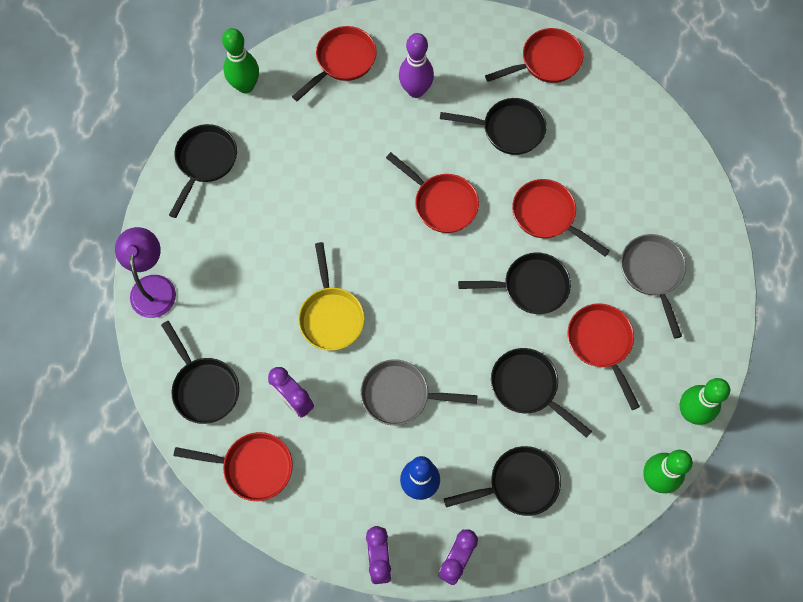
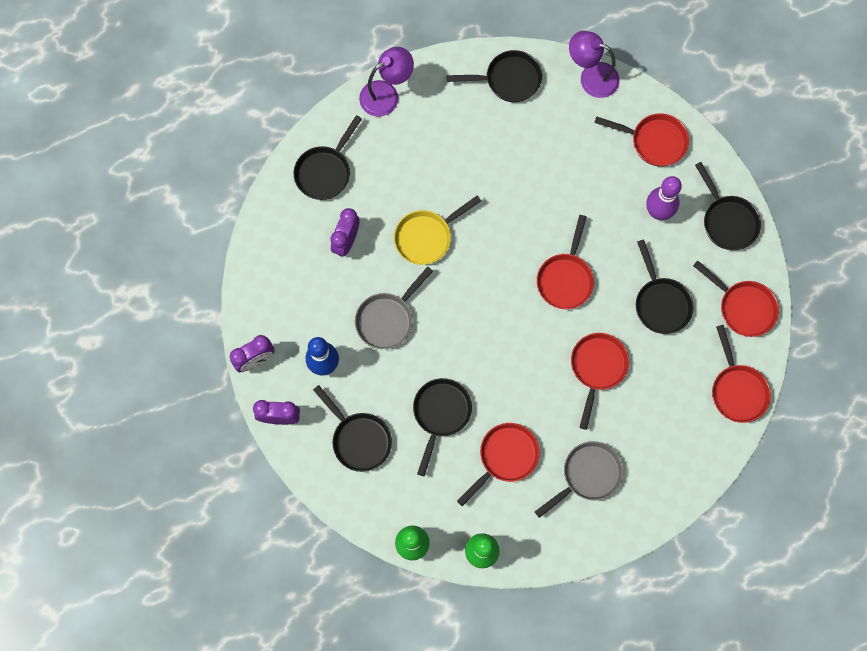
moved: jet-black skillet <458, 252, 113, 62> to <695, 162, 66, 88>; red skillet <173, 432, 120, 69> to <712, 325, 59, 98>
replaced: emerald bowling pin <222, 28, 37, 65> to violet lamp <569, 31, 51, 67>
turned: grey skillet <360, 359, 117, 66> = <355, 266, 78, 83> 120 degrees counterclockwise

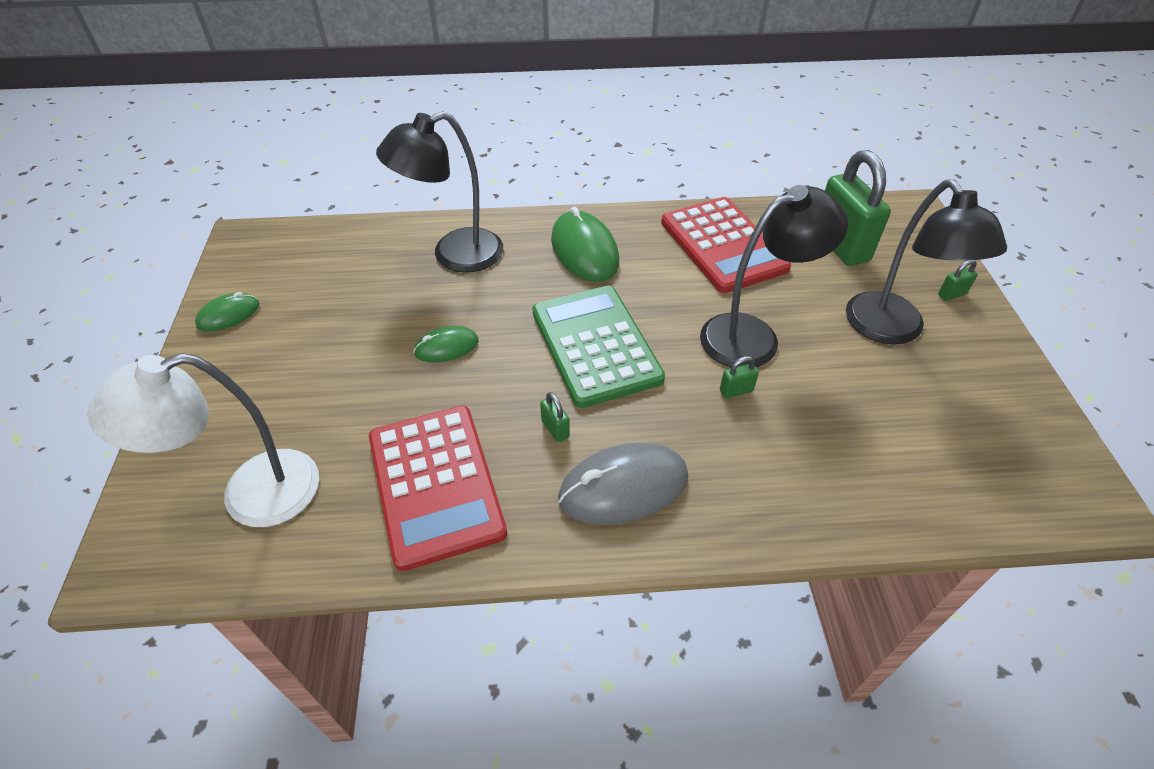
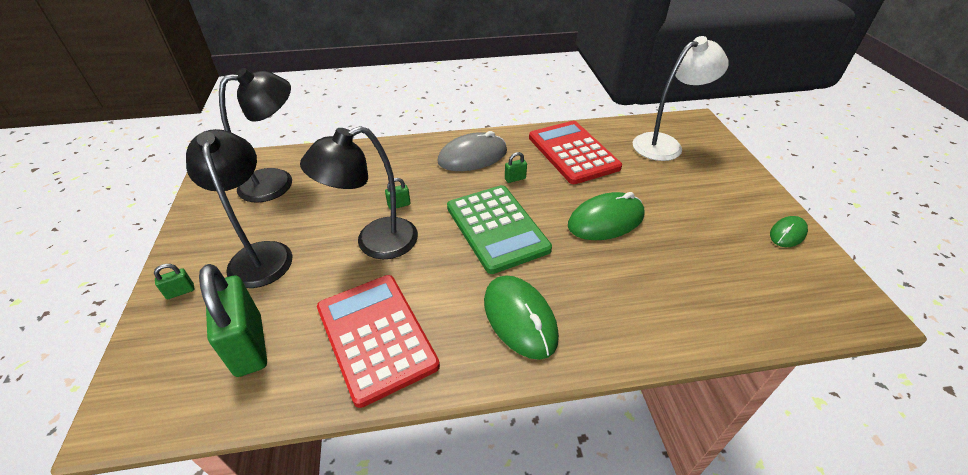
moved: jet-black lamp <376, 111, 127, 162> to <219, 68, 73, 135>
turned: emerald small lock <540, 392, 30, 50> = <505, 152, 22, 31> 75 degrees counterclockwise
resized: emerald mouse <413, 326, 66, 37> = <568, 192, 77, 48> x1.76

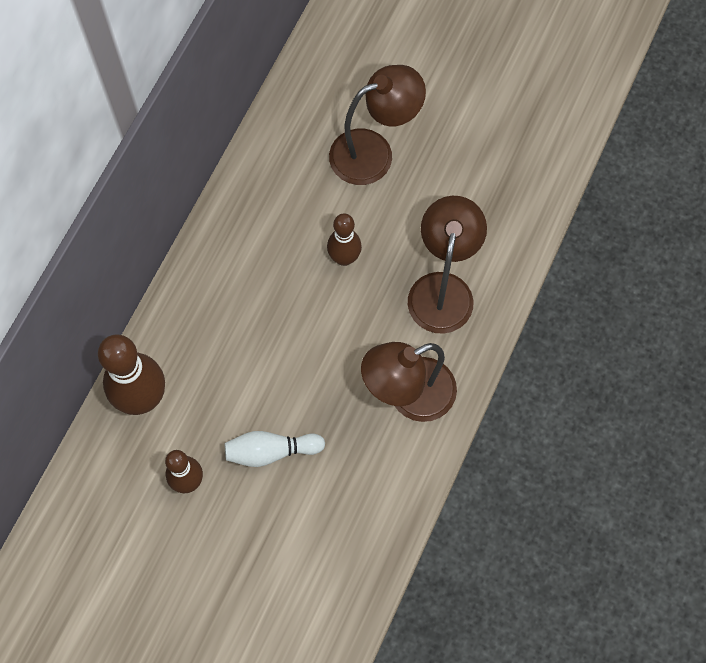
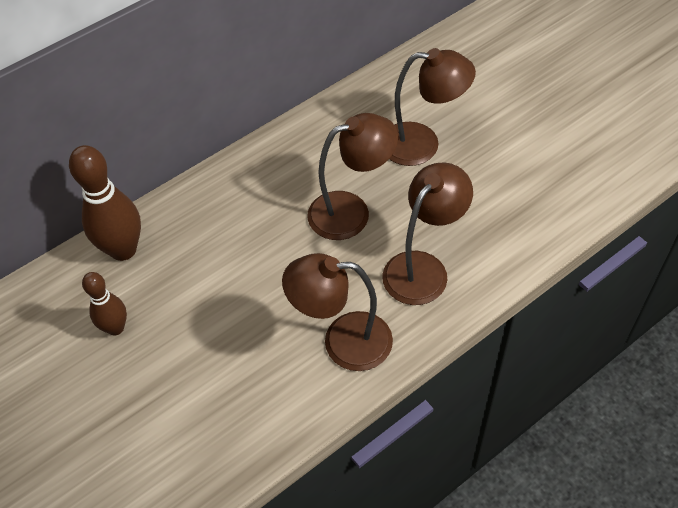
removed: white bowling pin <225, 431, 100, 36>
replaced: russet bowling pin <327, 213, 35, 53> to russet lamp <307, 113, 91, 127>

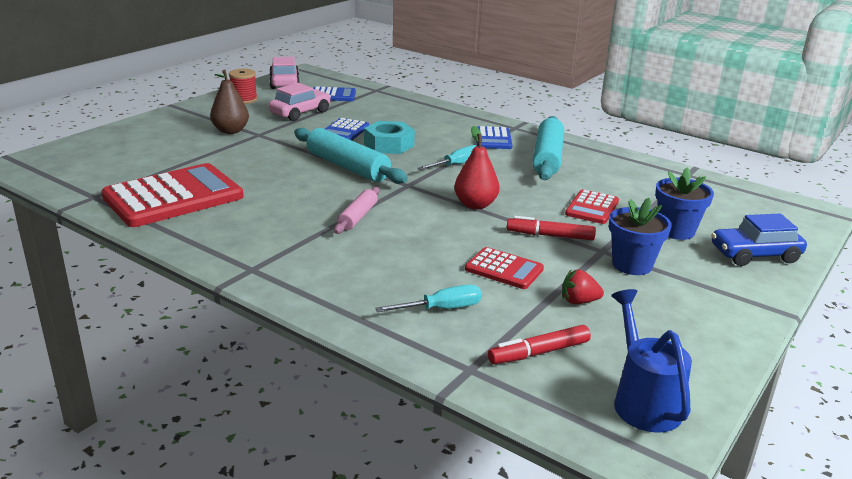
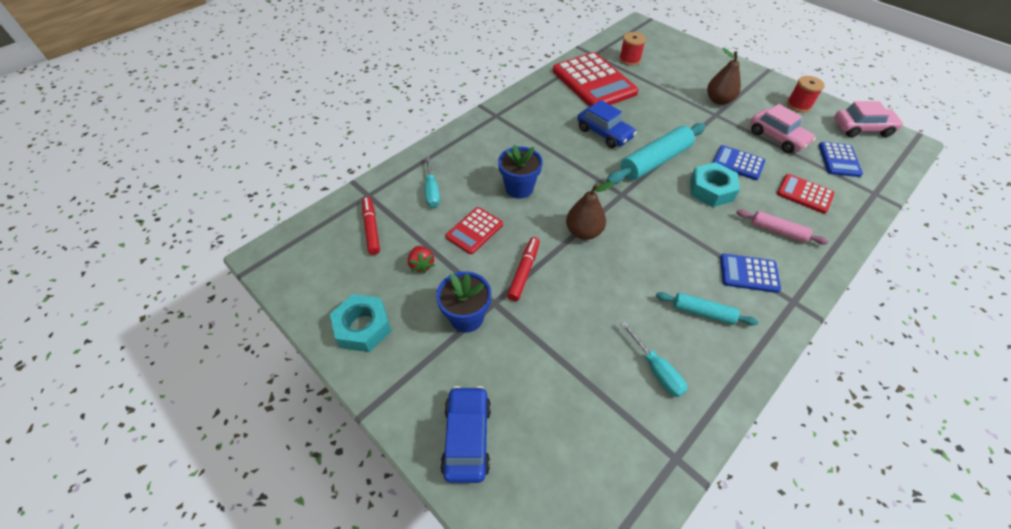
removed: blue watering can <611, 289, 81, 144>
added: turquoise nut <330, 294, 61, 58>; blue toy car <578, 100, 59, 48>; red reel of thread <619, 32, 27, 34>
moved: blue potted plant <655, 167, 59, 73> to <498, 145, 45, 53>; turquoise screwdriver <418, 145, 58, 25> to <620, 321, 67, 76>; rosy dough roller <334, 187, 46, 47> to <736, 210, 93, 35>; red adding machine <565, 189, 54, 35> to <777, 174, 58, 40>
recoloured: red pear fruit <454, 126, 46, 83> to russet pear fruit <566, 182, 48, 58>
turned: red berry <562, 269, 42, 35> = <408, 246, 27, 28> 150 degrees clockwise
resized: turquoise dough roller <533, 116, 31, 64> = <656, 292, 102, 34> x0.56

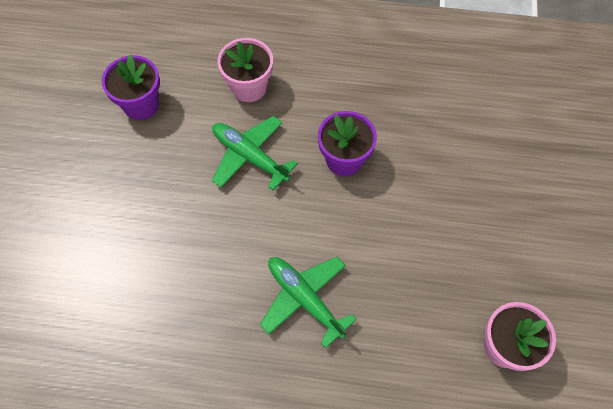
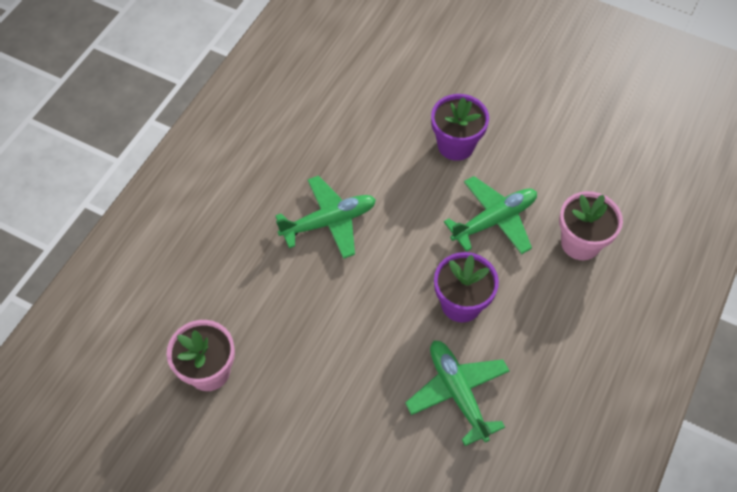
added: emerald toy plane <405, 340, 104, 106>
moved: violet potted plant <102, 55, 58, 65> to <431, 94, 58, 67>

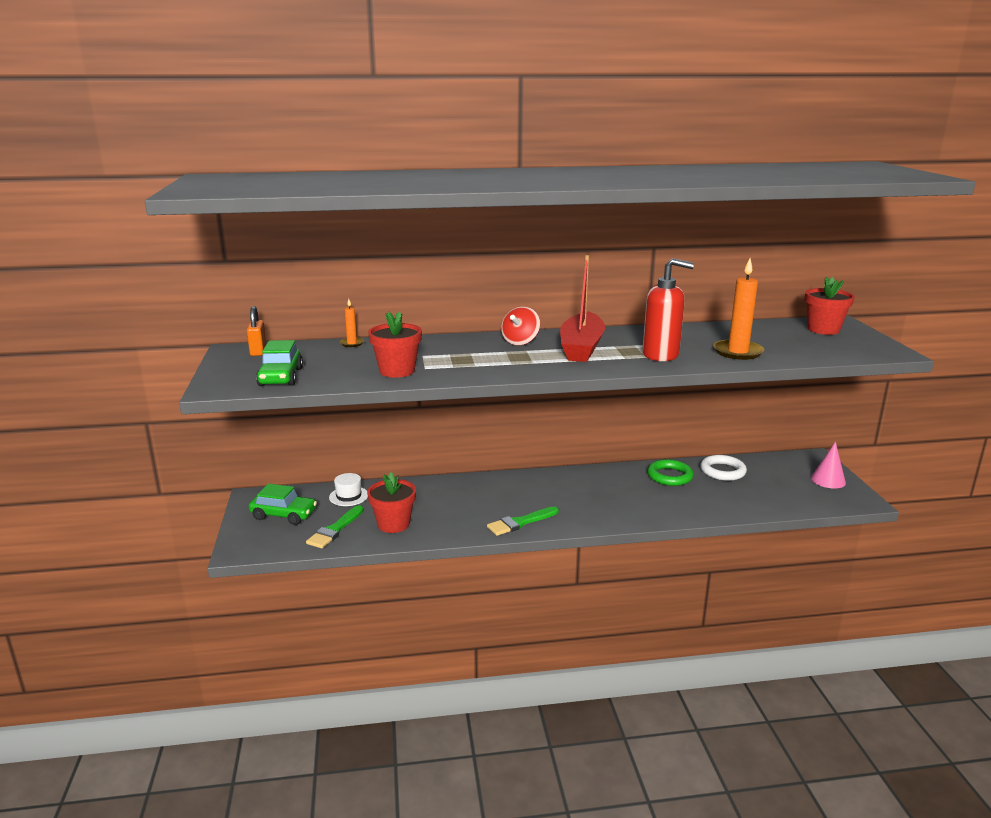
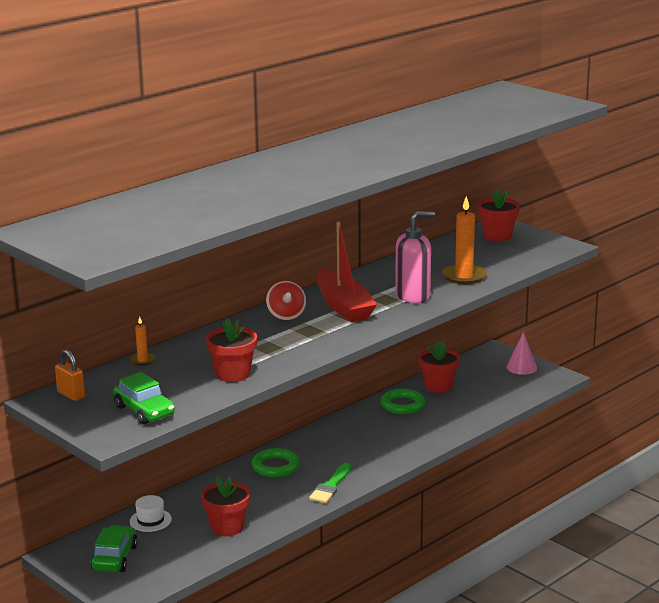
removed: emerald paint brush <306, 505, 58, 43>
added: emerald torus <252, 448, 48, 29>
replaced: white torus <700, 455, 47, 26> to red potted plant <419, 342, 41, 51>
recoloured: red soap pump <642, 258, 52, 103> to rosy soap pump <395, 211, 40, 92>
turned: emerald toy car <249, 484, 68, 41> = <91, 526, 47, 46> 60 degrees counterclockwise

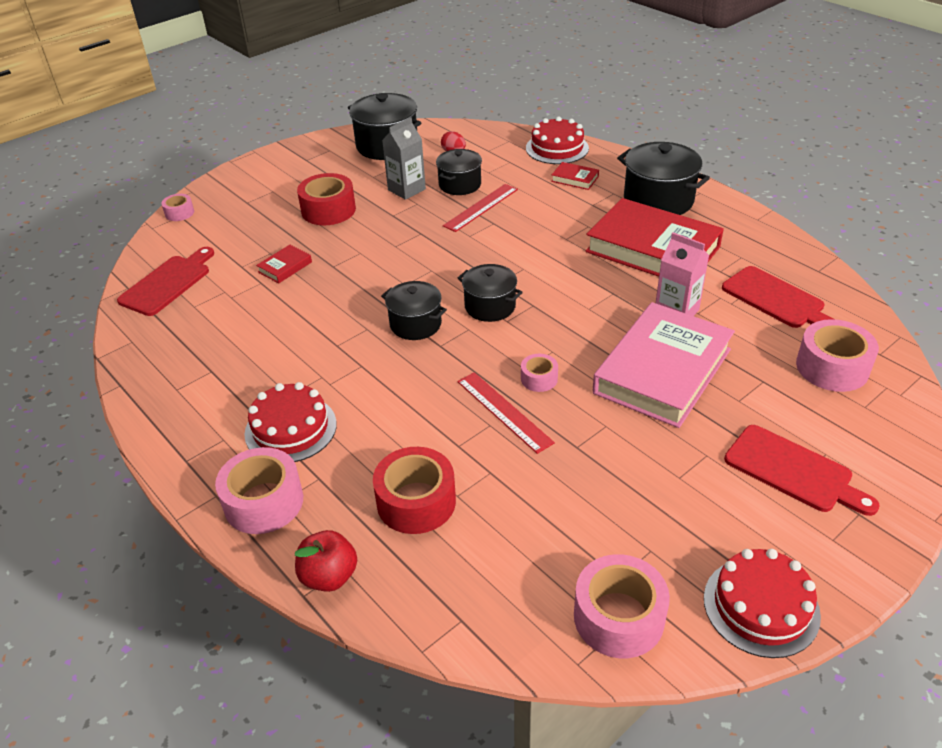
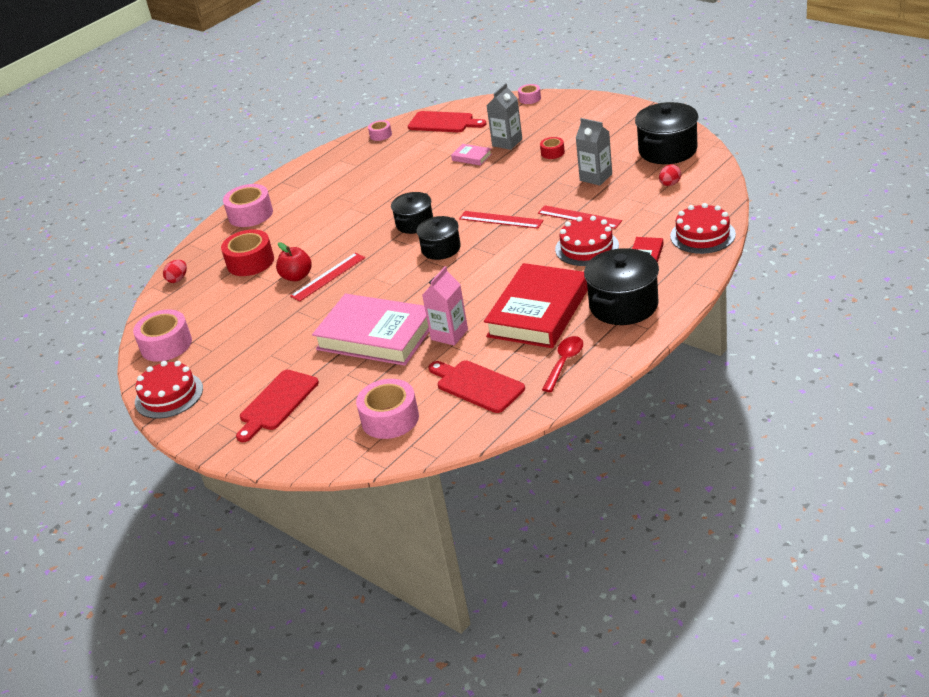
removed: jet-black stockpot <436, 149, 46, 46>
added: red egg shape <163, 260, 24, 23>; red straightedge <459, 211, 84, 18>; grey carton <487, 83, 35, 67>; red tablespoon <542, 336, 41, 56>
moved: red toy apple <295, 530, 62, 62> to <276, 242, 36, 39>; rosy roll of tape <521, 354, 37, 38> to <368, 120, 24, 21>; red cake <244, 382, 93, 80> to <555, 216, 64, 50>
recoloured: red book <256, 245, 56, 38> to rosy book <451, 144, 41, 22>
turned: red chopping board <722, 266, 113, 62> = <428, 360, 97, 53> 90 degrees clockwise
resized: red roll of tape <297, 173, 59, 52> = <540, 137, 25, 22> x0.53

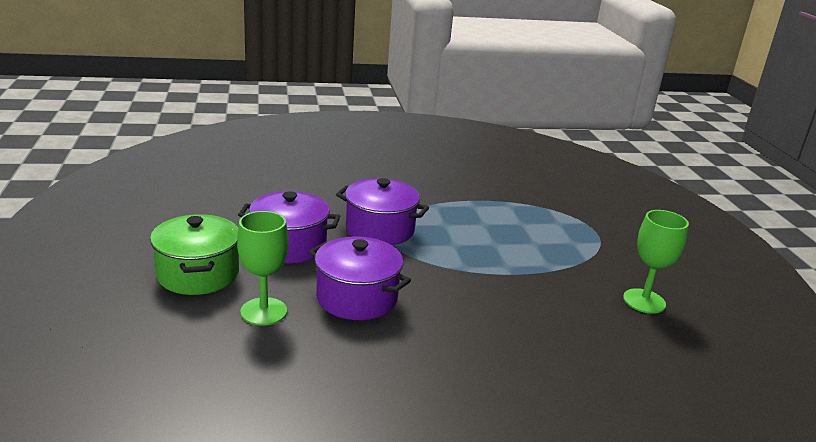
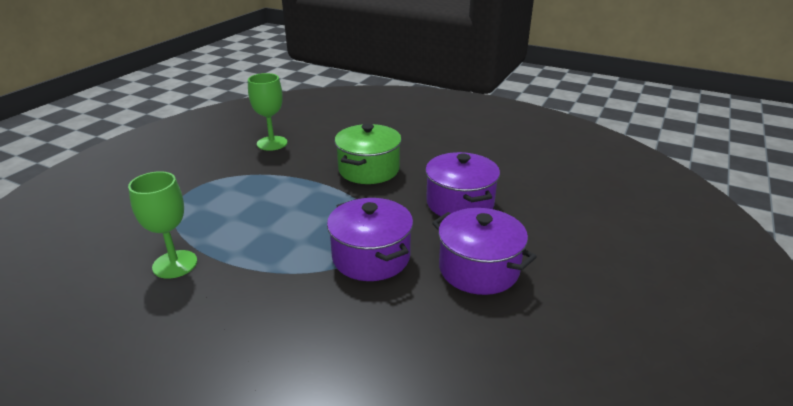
moved: emerald chalice <237, 211, 52, 115> to <128, 171, 69, 108>; emerald stockpot <150, 214, 89, 81> to <335, 124, 67, 60>

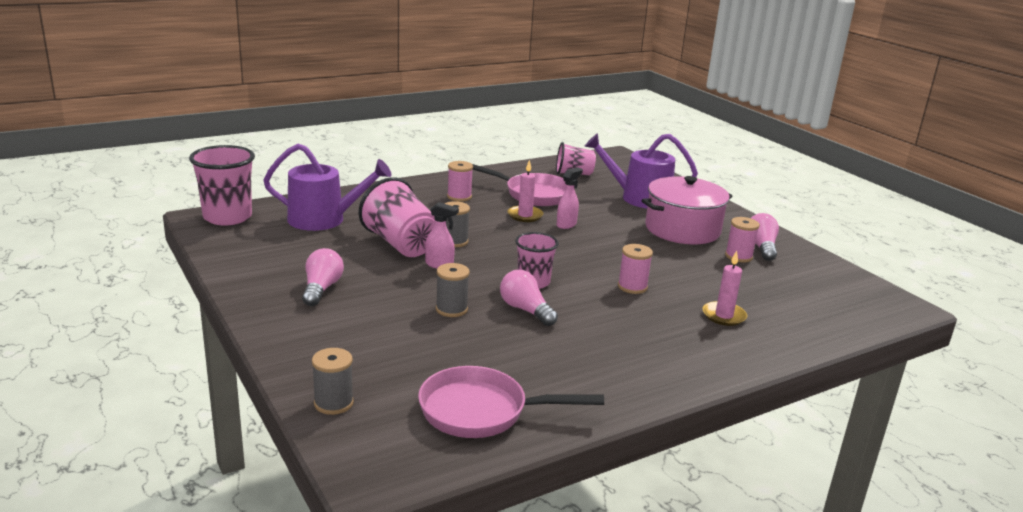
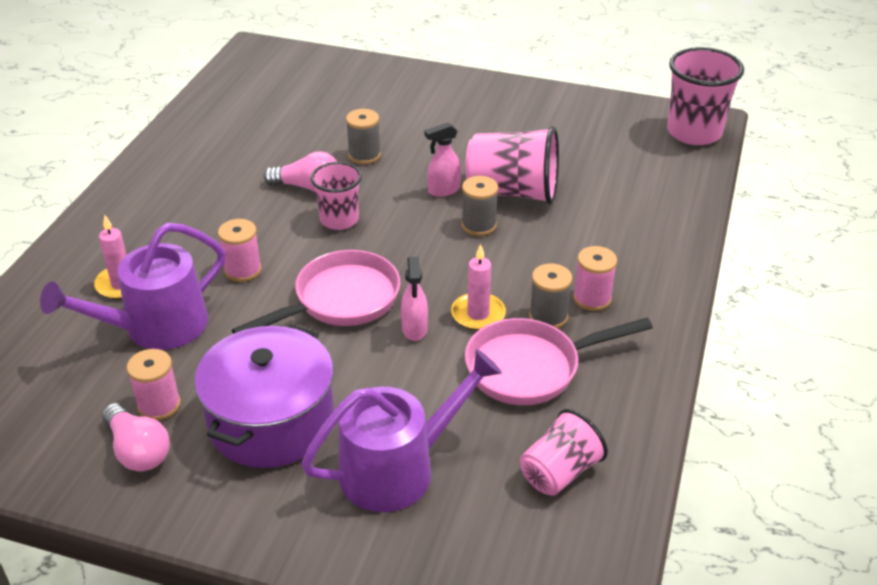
removed: rosy bulb <302, 248, 42, 58>
moved: violet watering can <263, 144, 128, 87> to <40, 223, 185, 127>; rosy skillet <418, 366, 186, 72> to <232, 250, 169, 84>; grey reel of thread <312, 348, 42, 67> to <529, 263, 43, 66>
recoloured: rosy stockpot <642, 176, 91, 68> to violet stockpot <194, 325, 140, 143>

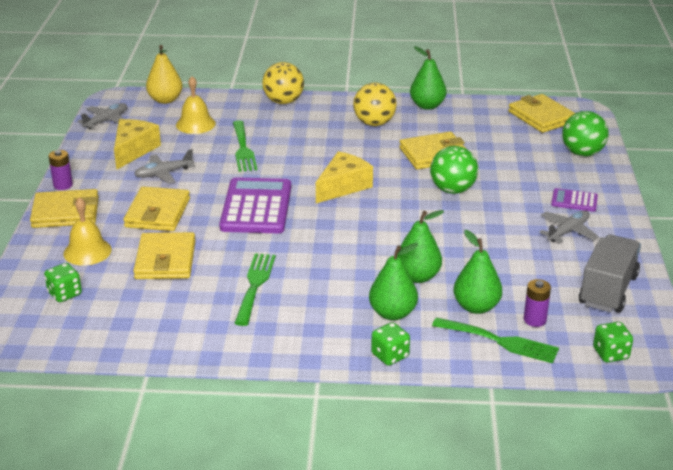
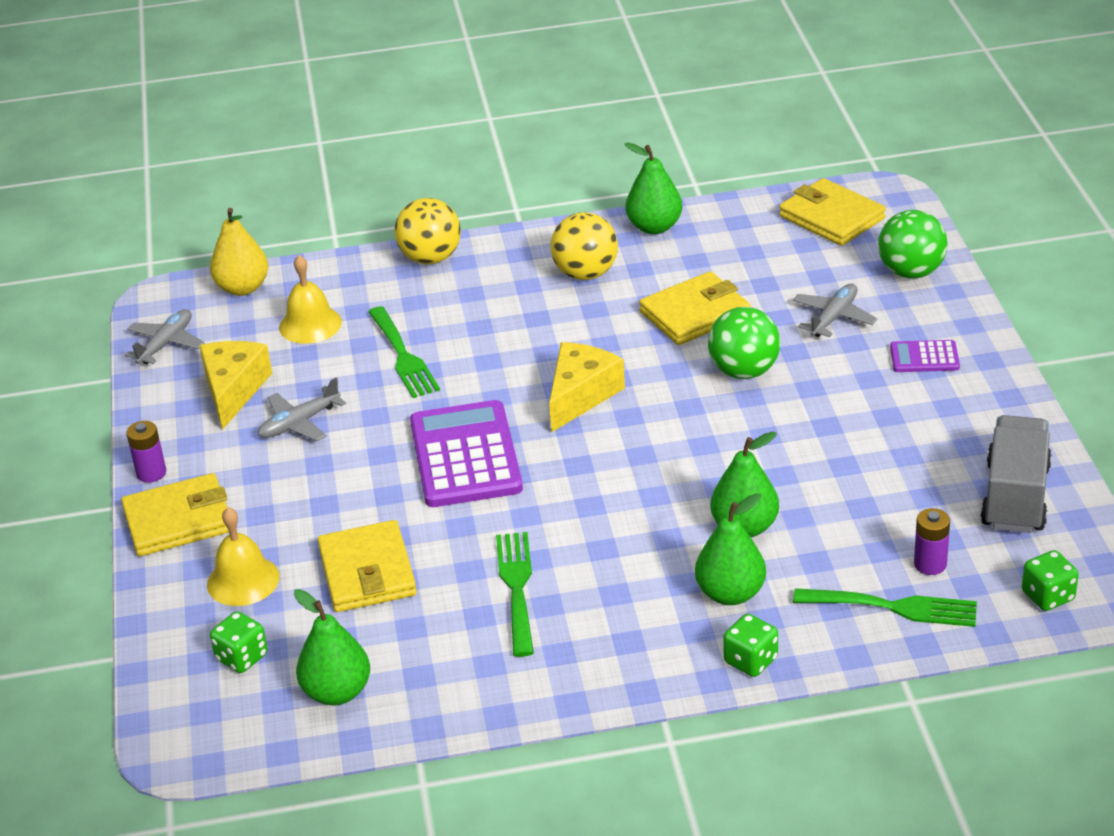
removed: bright yellow billfold <123, 187, 67, 44>
moved: emerald pear fruit <453, 230, 49, 84> to <294, 589, 76, 117>; grey toy plane <539, 210, 60, 33> to <793, 284, 84, 53>

